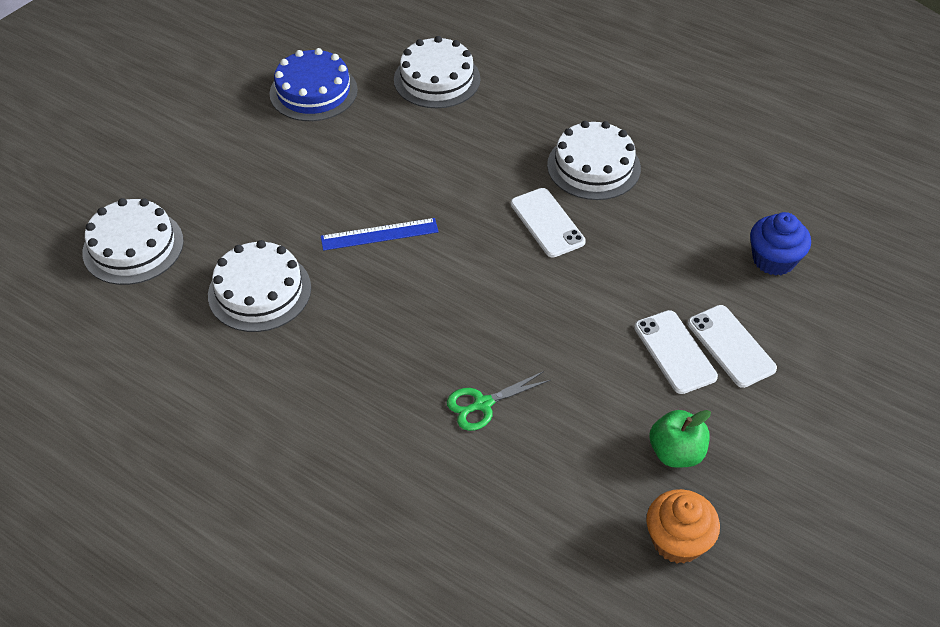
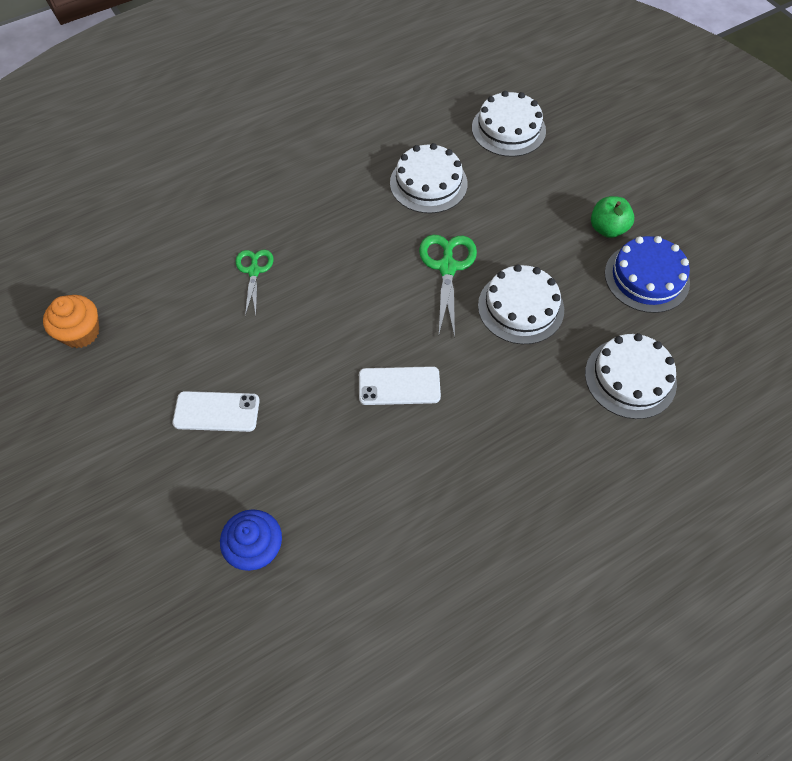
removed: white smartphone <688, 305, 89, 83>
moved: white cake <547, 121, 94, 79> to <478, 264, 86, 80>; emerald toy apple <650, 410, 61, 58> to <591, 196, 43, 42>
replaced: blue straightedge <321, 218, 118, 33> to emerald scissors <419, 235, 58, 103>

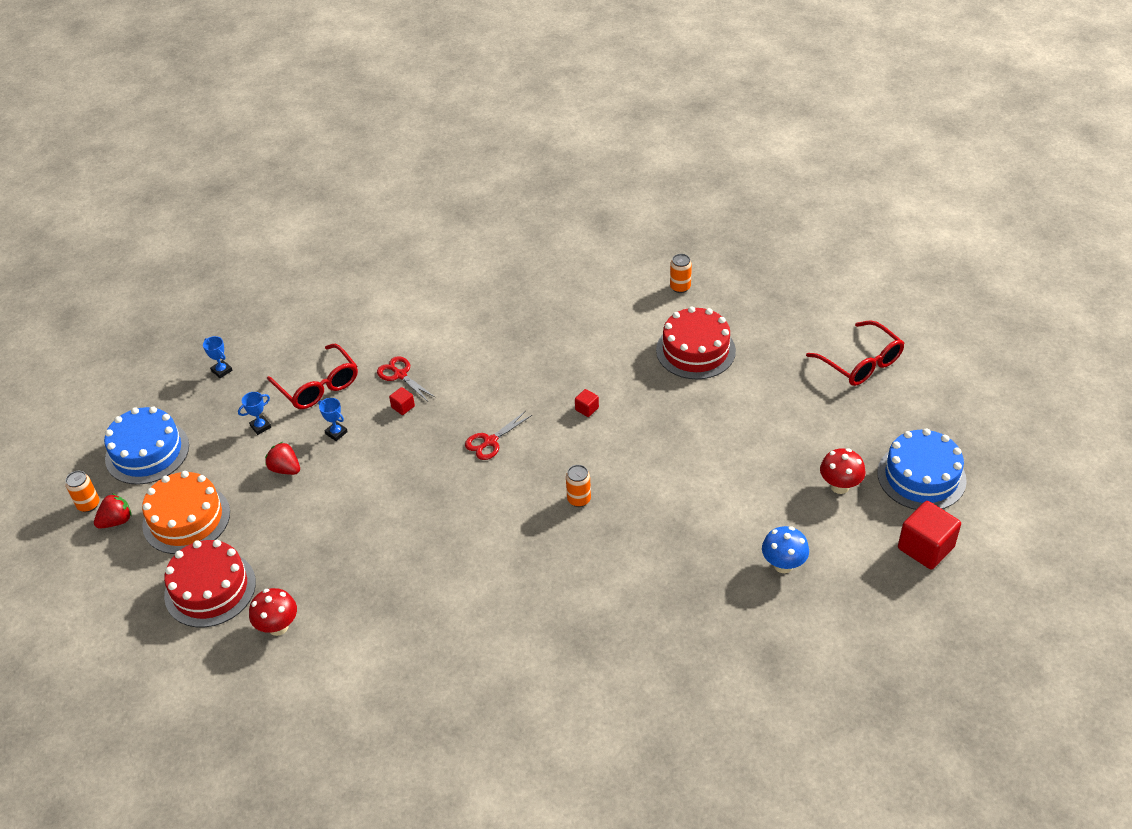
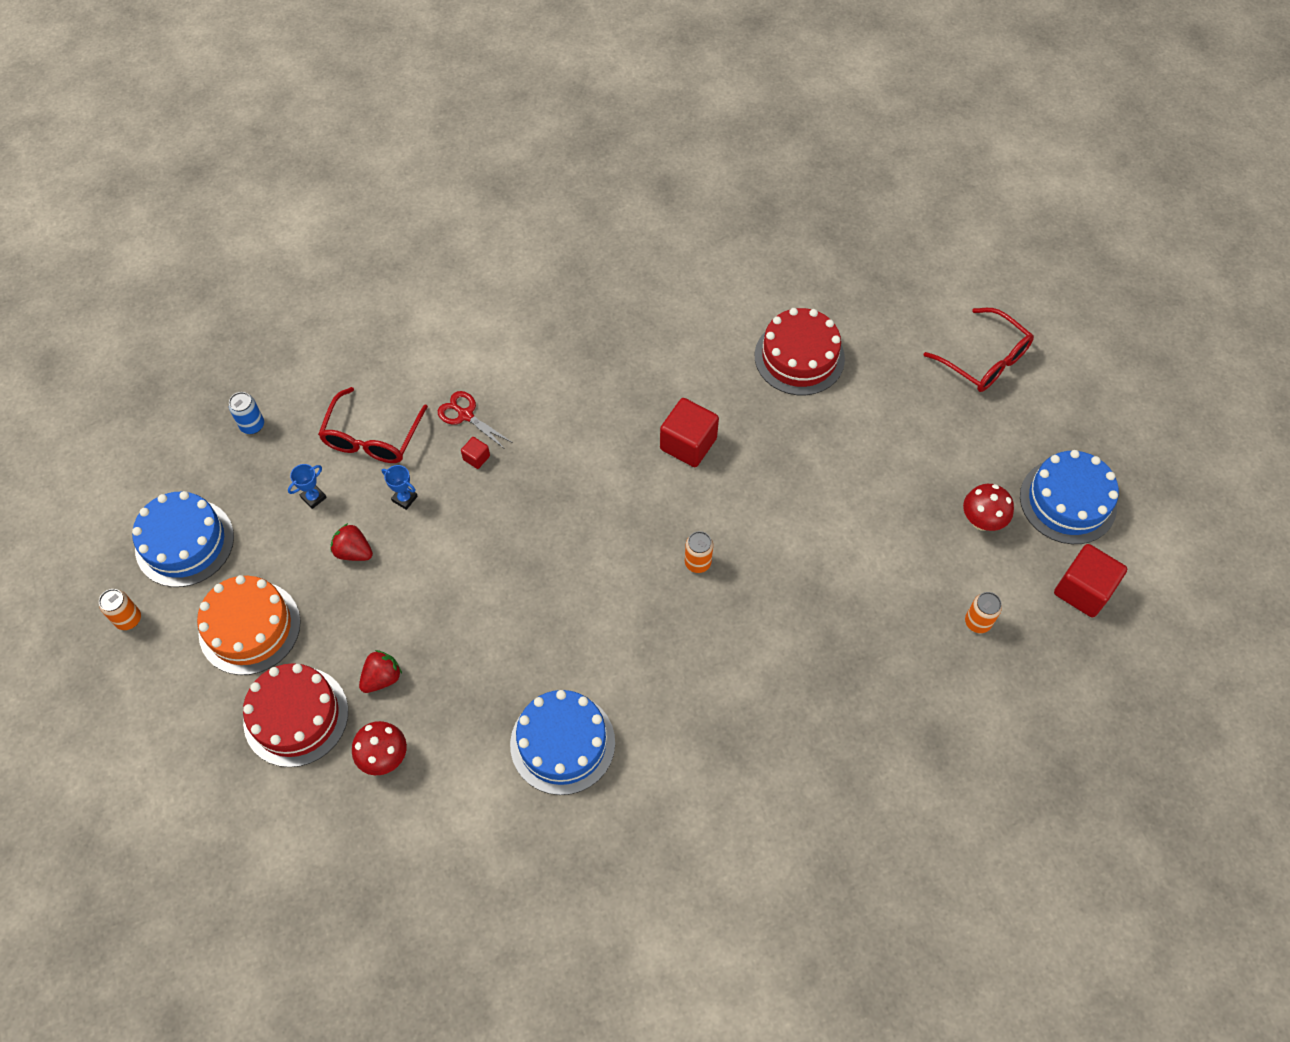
removed: red scissors <465, 411, 67, 49>; blue mushroom <762, 526, 47, 47>
added: blue cake <510, 690, 105, 105>
moved: red berry <94, 493, 38, 36> to <359, 650, 43, 43>; bright orange tin <670, 254, 22, 39> to <965, 592, 37, 41>
replaced: blue award cup <203, 336, 30, 43> to blue tin <229, 392, 35, 42>
turned: red eyeglasses <267, 344, 91, 65> = <318, 387, 110, 76> 60 degrees clockwise
resized: red solid cube <575, 389, 24, 28> = <660, 398, 59, 69> x2.15

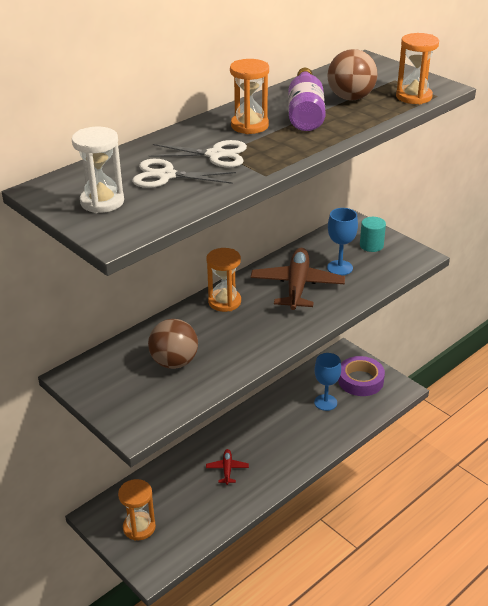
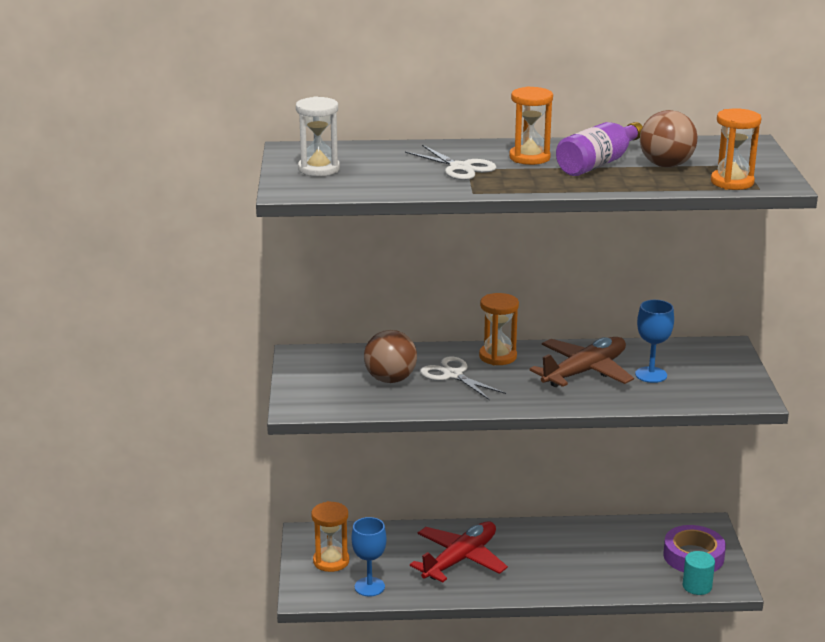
moved: blue chalice <314, 353, 27, 58> to <352, 517, 34, 80>; white scissors <132, 159, 104, 29> to <420, 356, 86, 44>; turquoise cylinder shape <360, 217, 26, 35> to <682, 551, 33, 44>
resized: red toy plane <206, 449, 43, 36> = <410, 521, 98, 61> x2.06

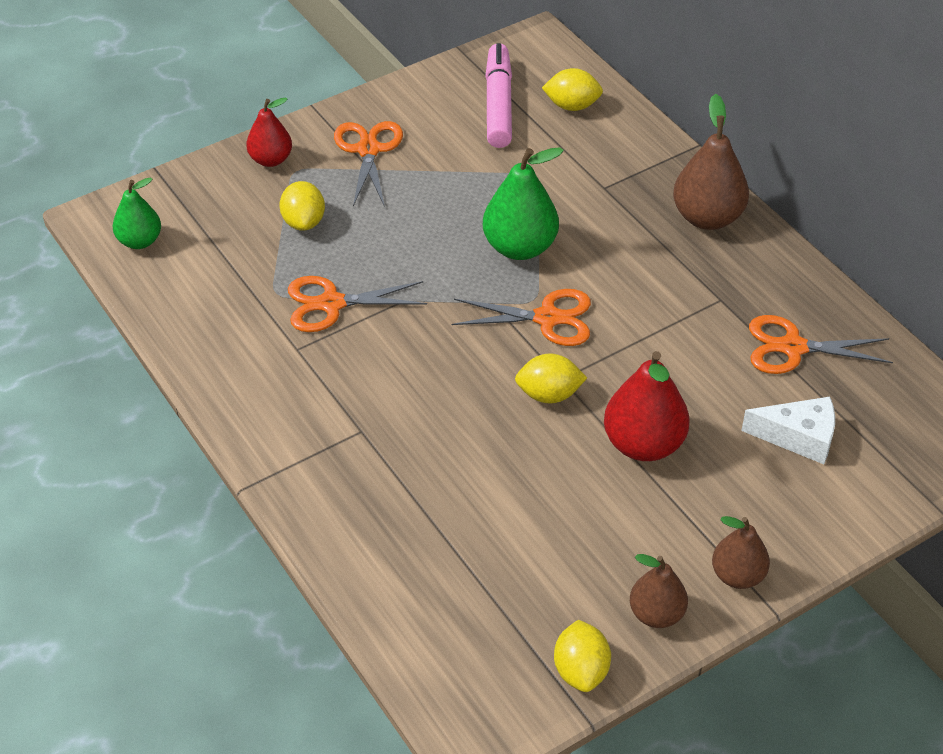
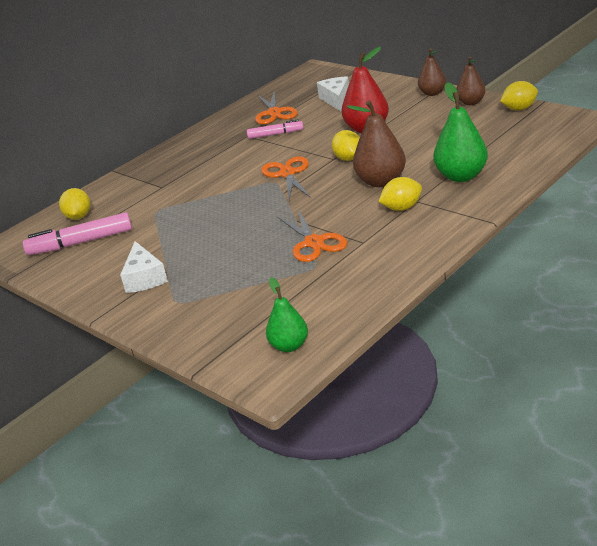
removed: red pear fruit <246, 97, 46, 70>
added: rosy felt pen <247, 120, 56, 19>
moved: russet pear fruit <673, 94, 76, 136> to <347, 100, 59, 87>; bright yellow toy lemon <279, 181, 46, 50> to <379, 177, 43, 34>; emerald pear fruit <483, 147, 81, 113> to <433, 82, 55, 100>
replaced: bright orange scissors <334, 121, 69, 86> to white cheese <120, 241, 48, 52>

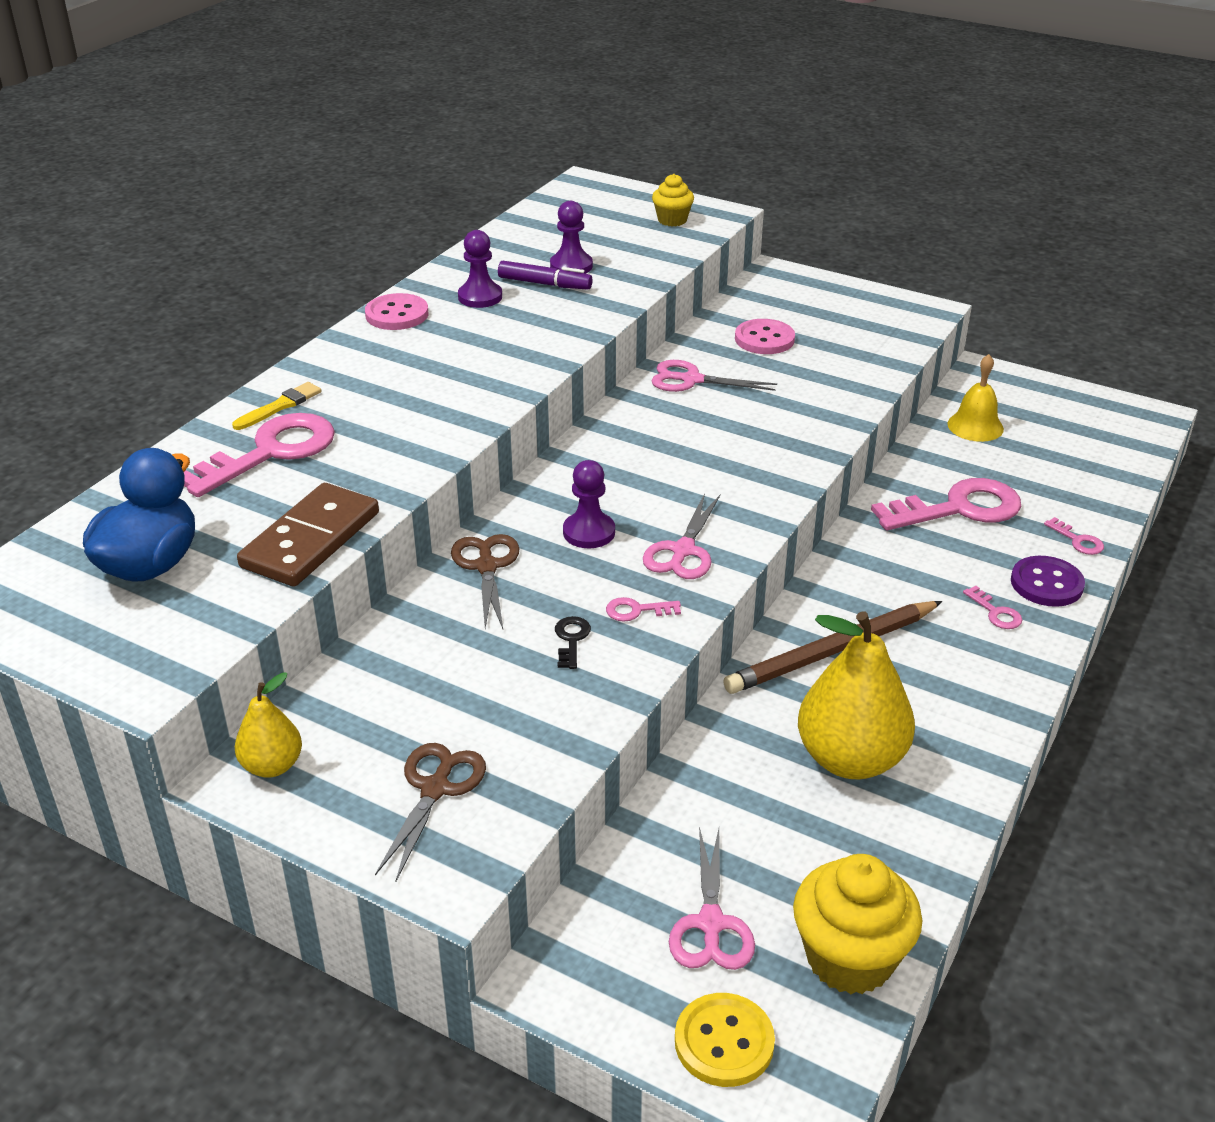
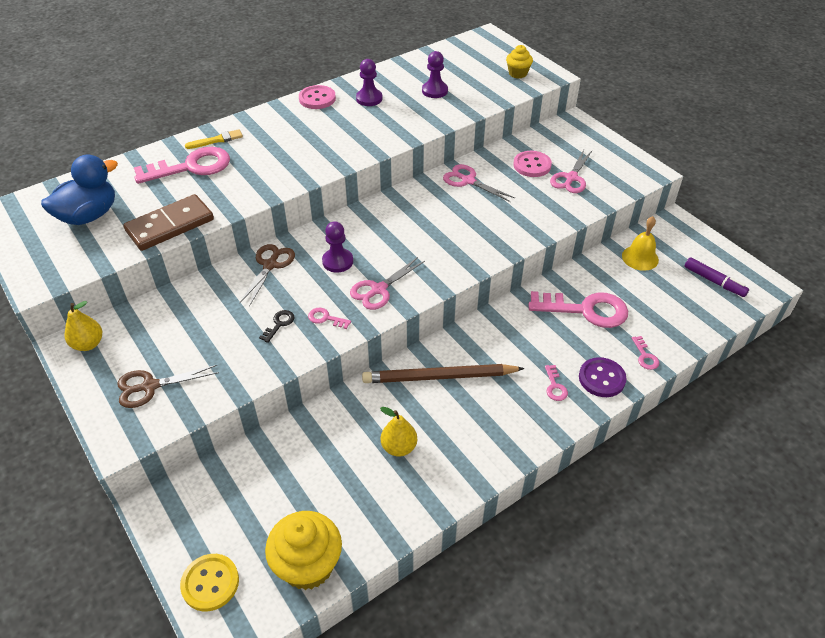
moved: rosy scissors <669, 827, 86, 143> to <550, 150, 43, 43>; violet felt pen <498, 261, 95, 28> to <685, 257, 64, 40>
turned: russet scissors <375, 743, 111, 138> = <117, 365, 102, 43> 150 degrees counterclockwise
resized: bright yellow pear fruit <798, 611, 117, 168> = <380, 407, 37, 49> x0.53

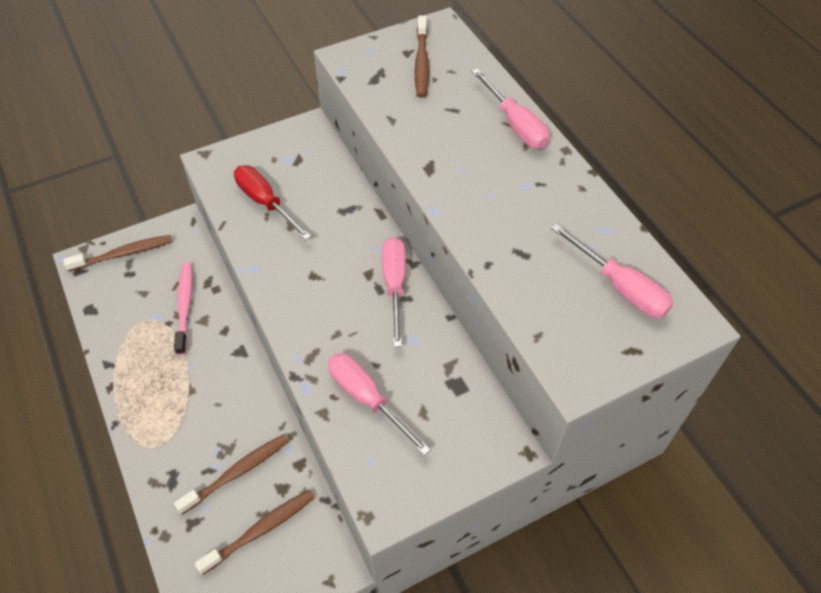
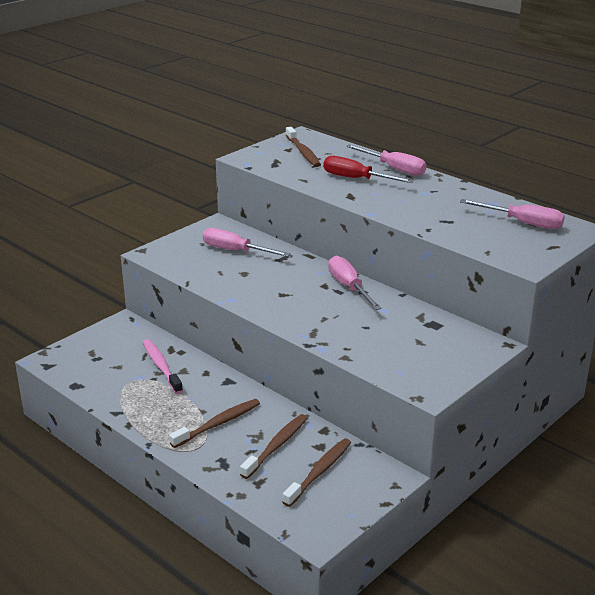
moved: russet tooth brush <63, 235, 109, 36> to <169, 399, 91, 49>; rosy screwdriver <328, 353, 103, 103> to <203, 228, 87, 29>; red screwdriver <234, 165, 77, 75> to <323, 156, 91, 27>

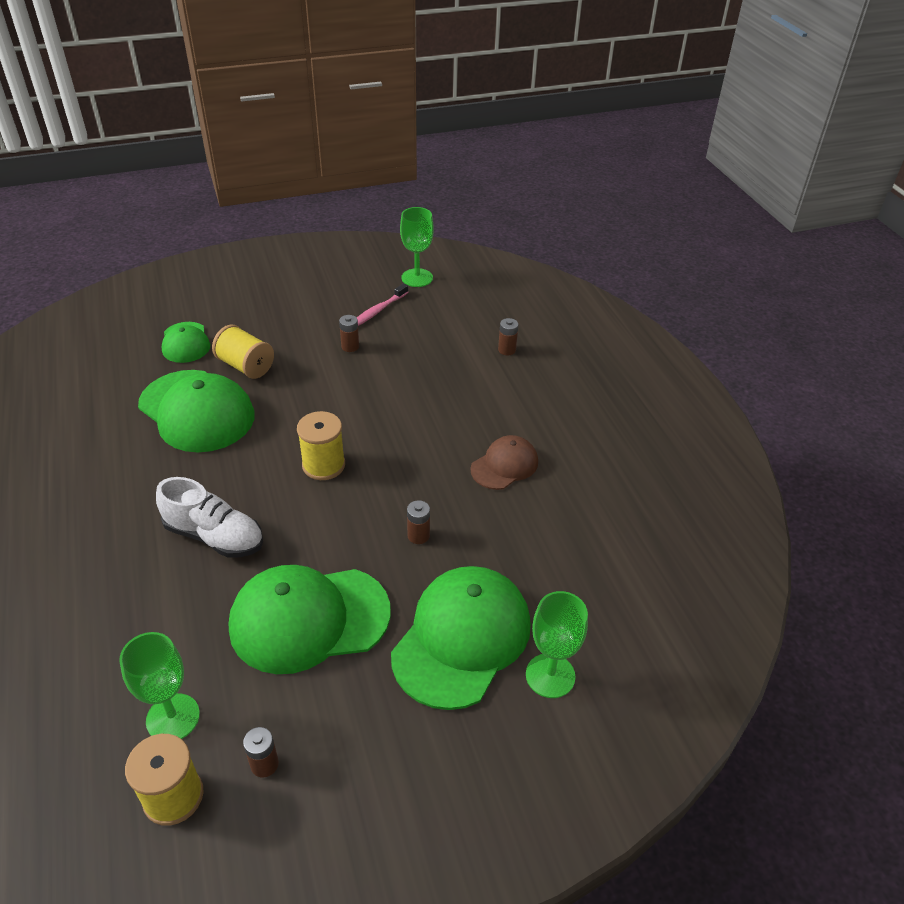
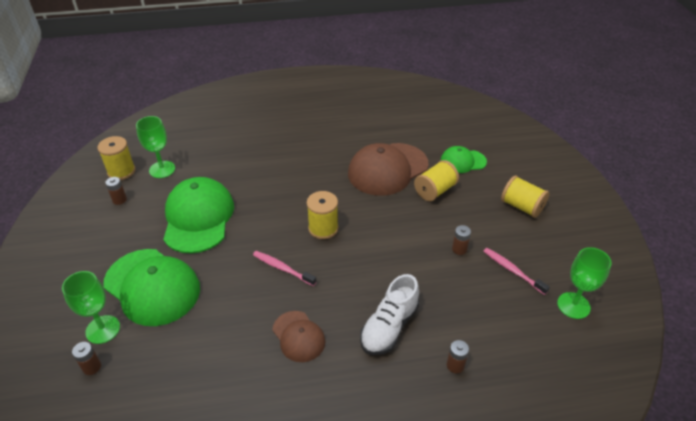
added: rosy tooth brush <253, 251, 64, 35>; bright yellow reel of thread <501, 175, 49, 43>
moved: russet AA battery <407, 500, 23, 44> to <72, 342, 29, 33>; white shoe <156, 477, 107, 81> to <360, 274, 60, 81>
recoloured: emerald baseball cap <138, 370, 116, 82> to russet baseball cap <348, 143, 81, 53>

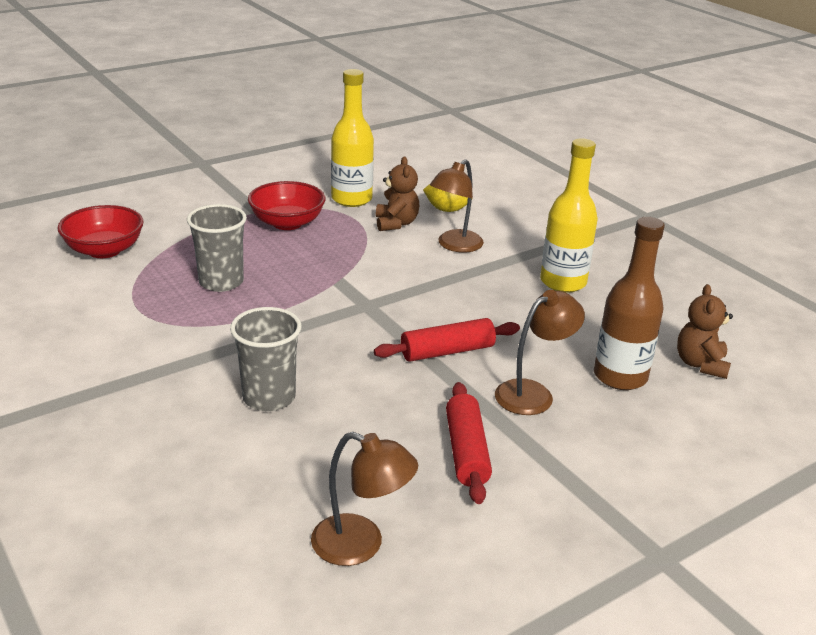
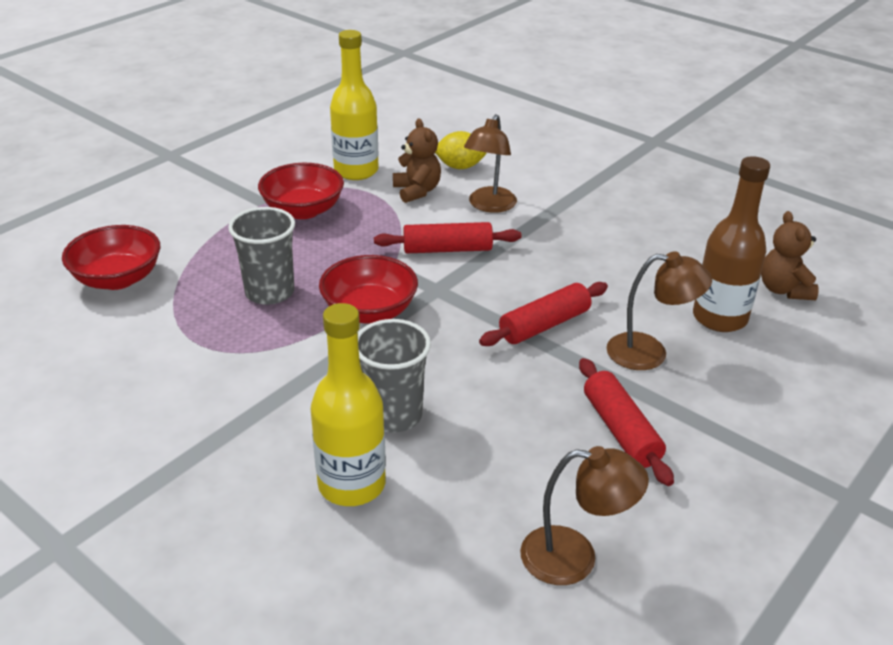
added: red deep dish <319, 255, 99, 68>; red dough roller <374, 222, 147, 31>
moved: bright yellow bottle <540, 138, 58, 155> to <311, 303, 75, 203>
turned: russet lamp <495, 290, 90, 125> = <607, 251, 105, 119> 60 degrees clockwise

